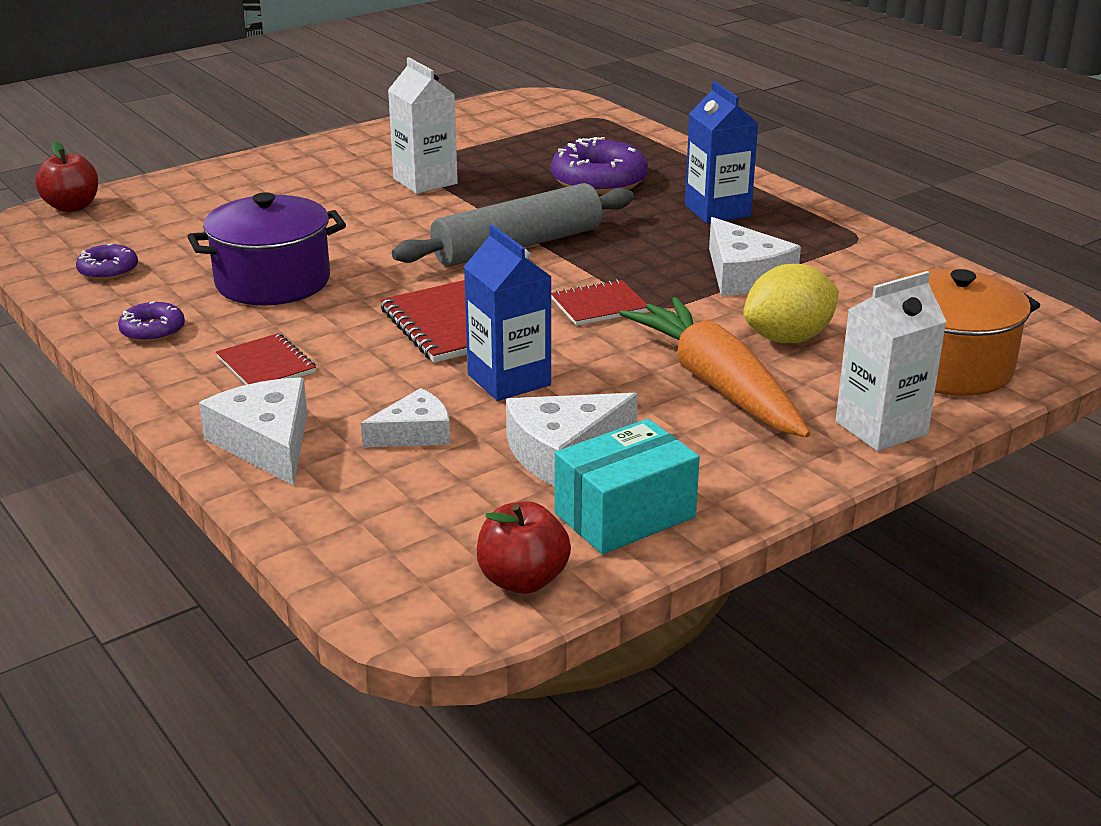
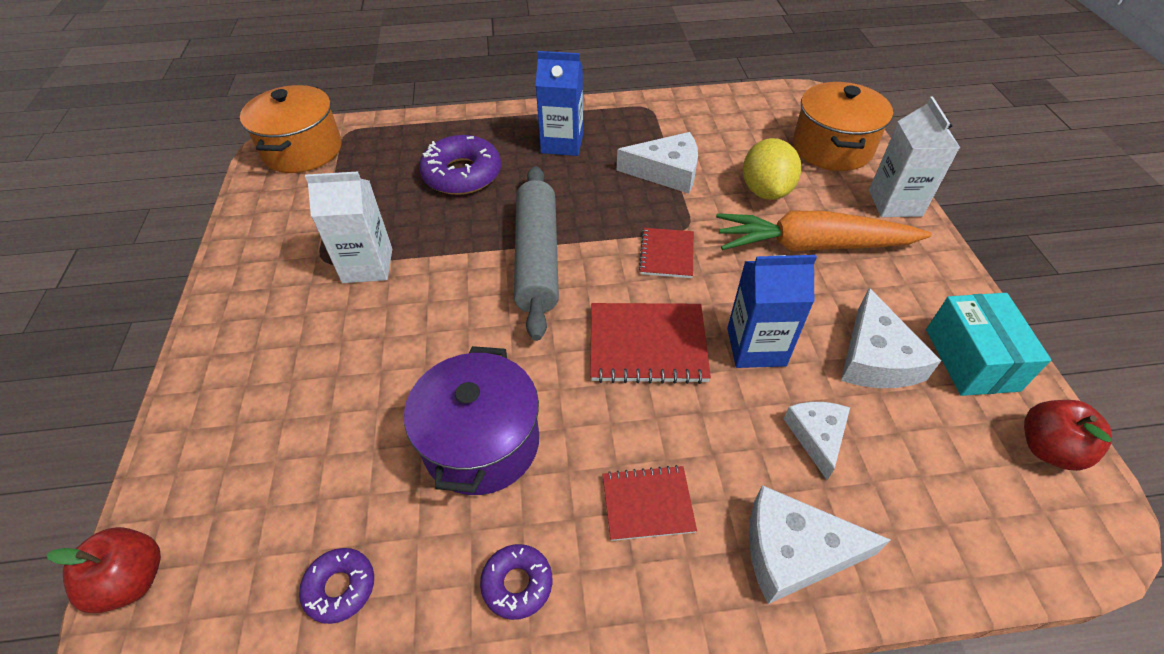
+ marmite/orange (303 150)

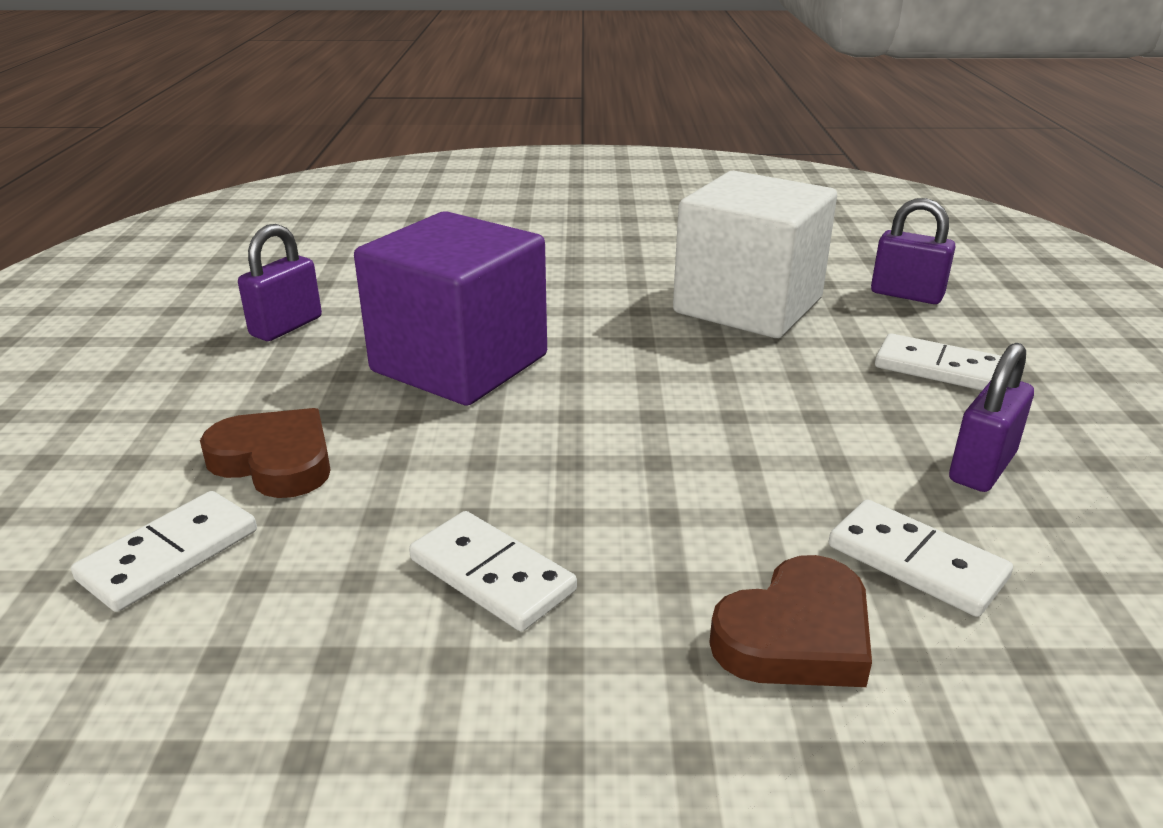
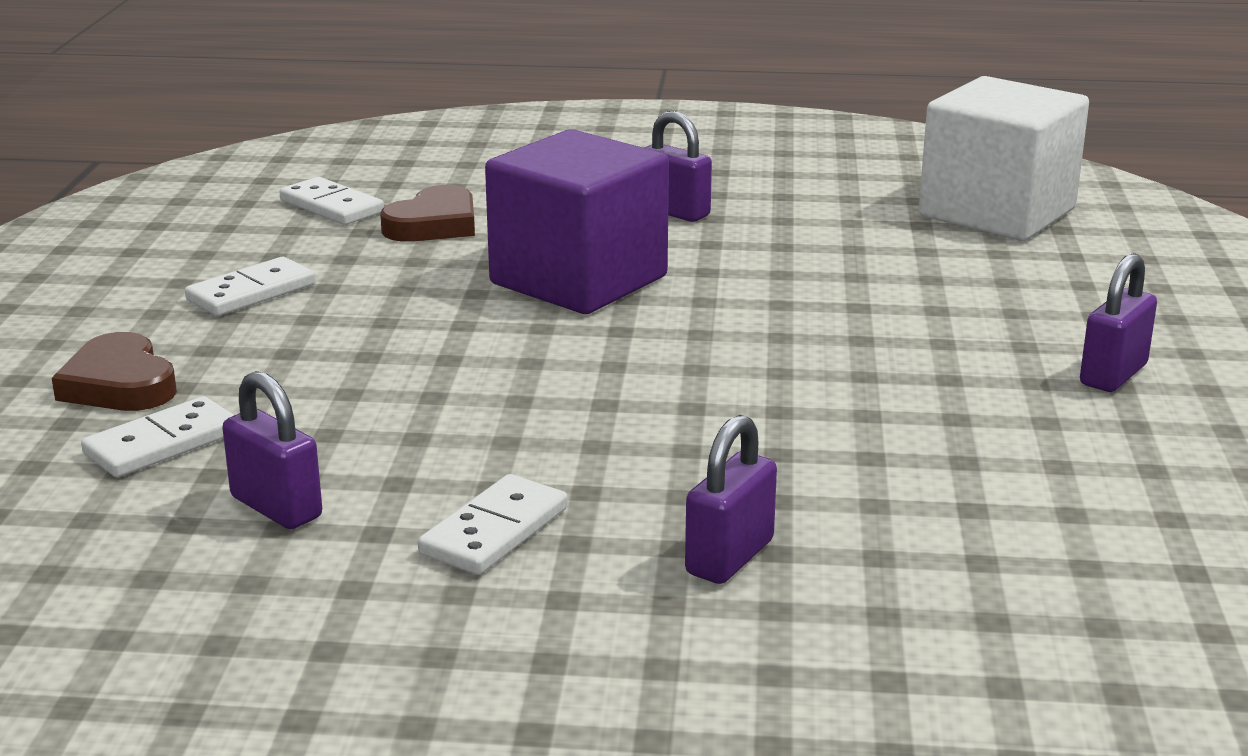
~ cube/blanc (748 306) to (997 213)
+ cadenas/violet (1113 375)

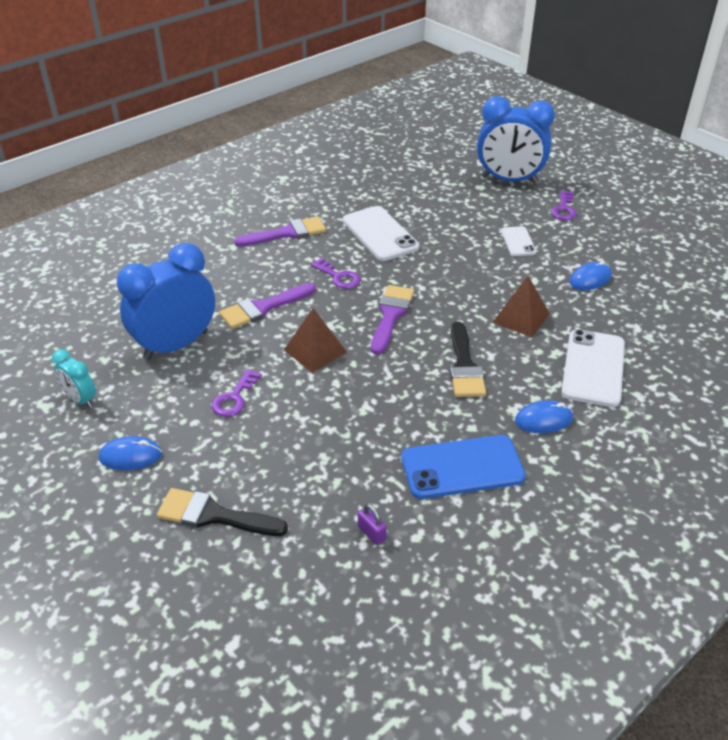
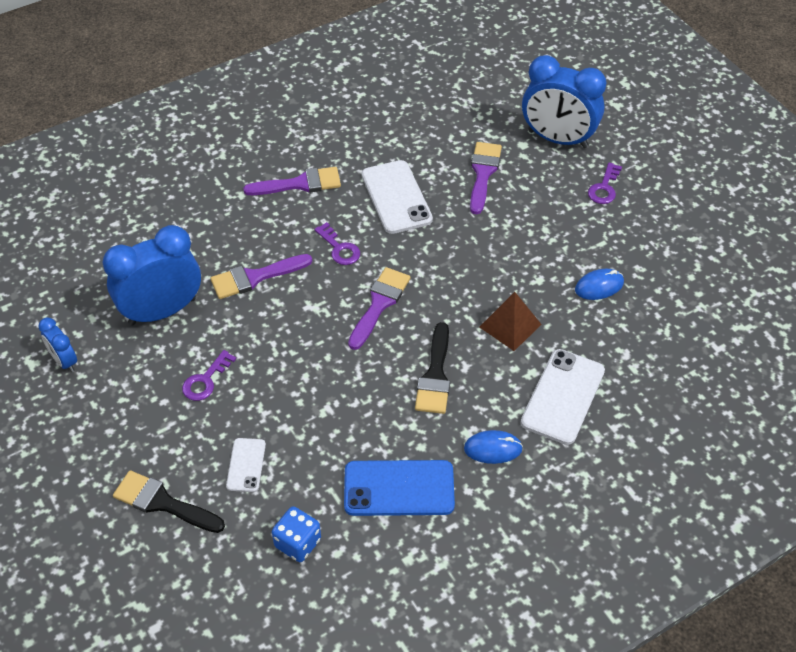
~ téléphone/blanc (518 241) to (246 465)
- pyramide/marron (315 351)
~ réveil/turquoise (80 399) to réveil/bleu (64 361)
- souris/bleu (130 456)
~ cadenas/violet (371 533) to dé/bleu (298 543)
+ pinceau/violet (483 173)

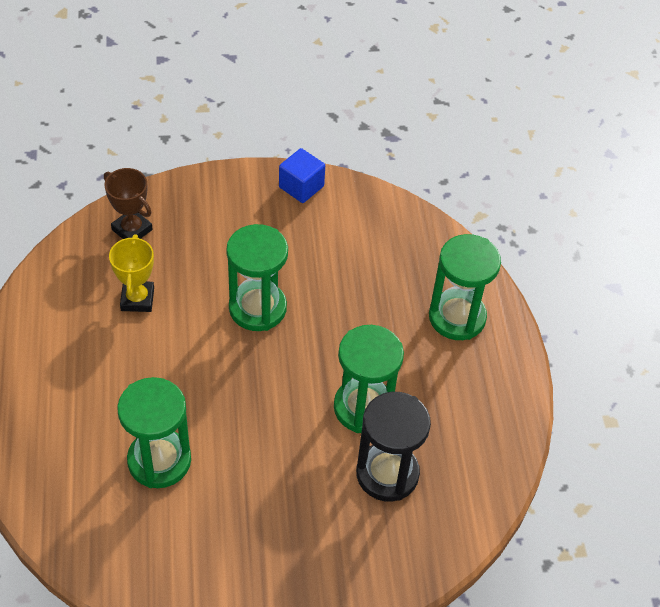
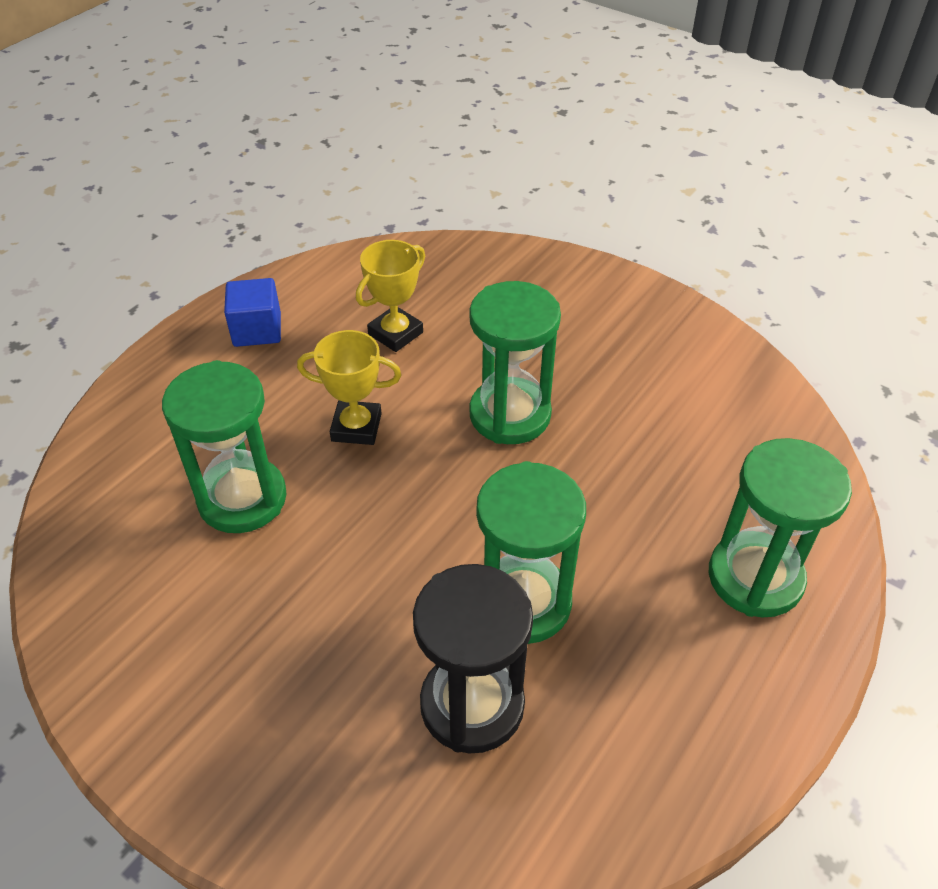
~ cube/bleu (301 187) to (257 330)
- trophée/marron (132 229)
+ trophée/jaune (356 427)

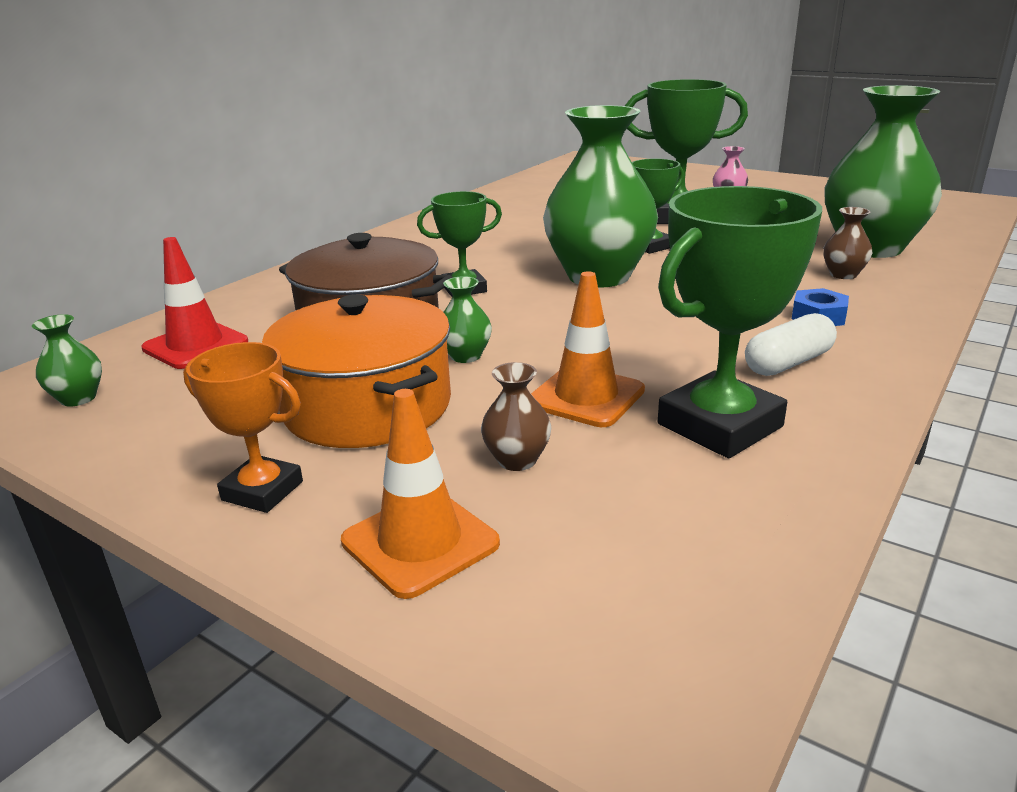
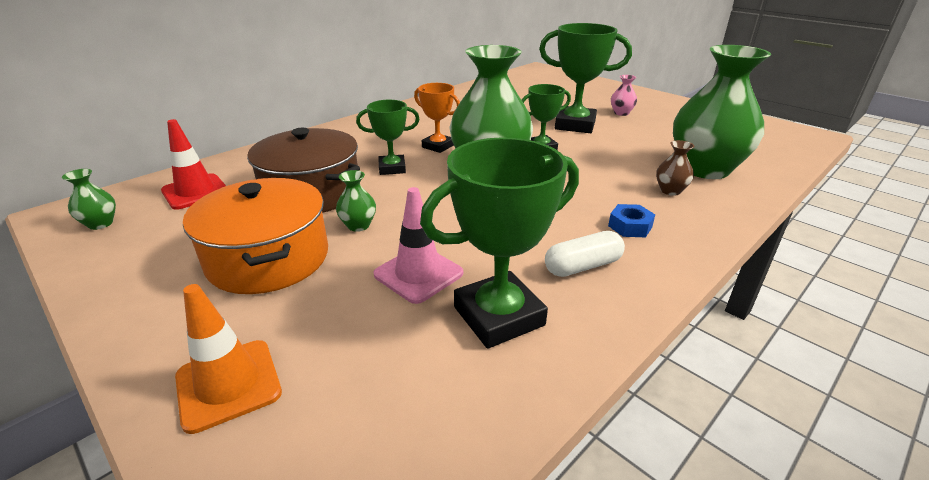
~ cône de chantier/orange (586 397) to cône de chantier/rose (418 274)
~ trophée/orange (262 491) to (438 146)
- vase/marron (517 460)

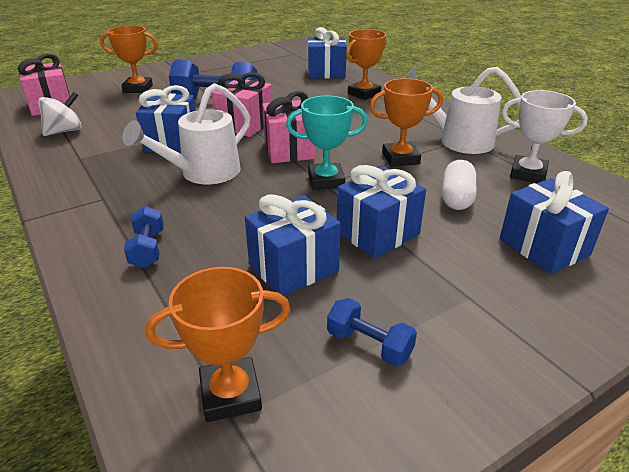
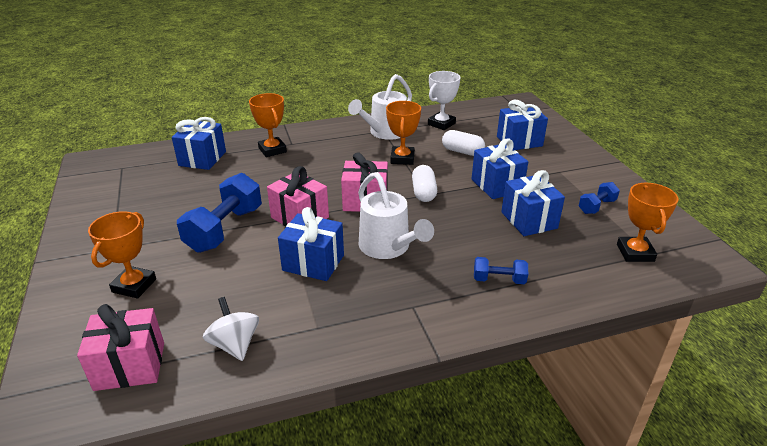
~ trophée/turquoise (326 181) to gélule/blanc (423 192)

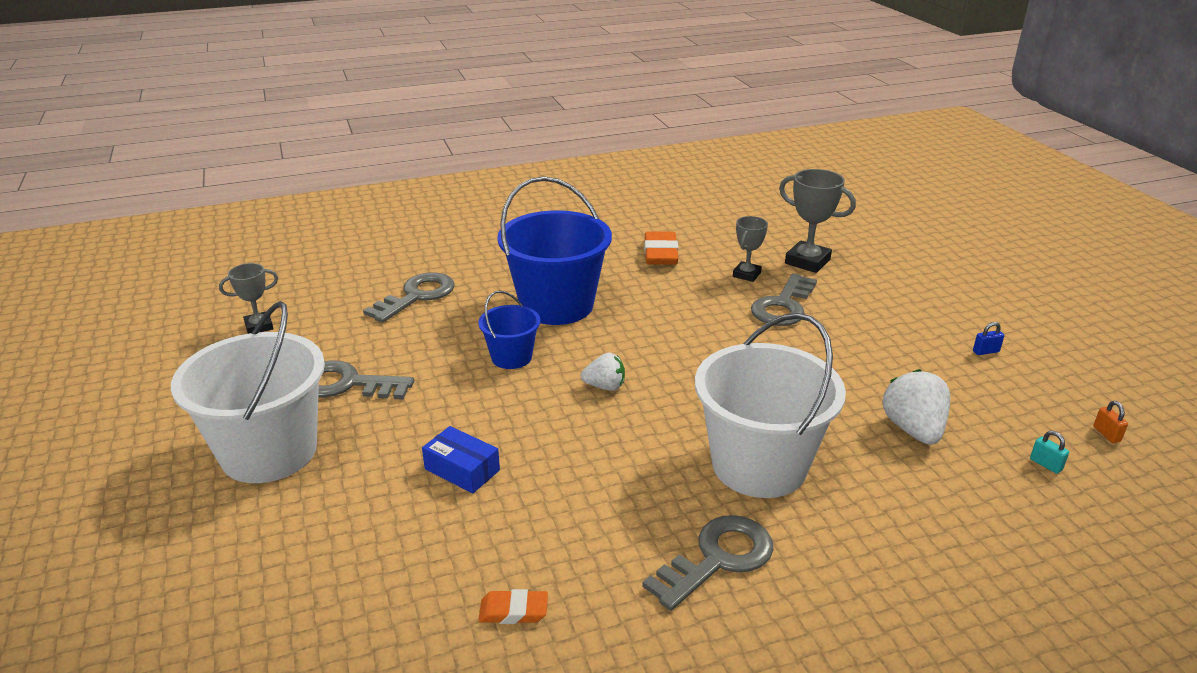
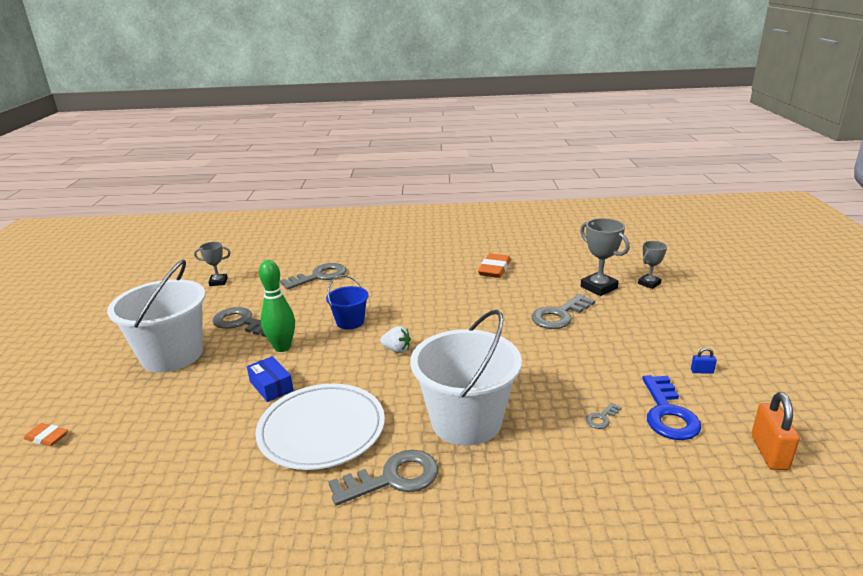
- seau/bleu (556 305)
~ trophée/gris (746 274) to (649 283)
~ fraise/blanc (913 430) to clé/gris (601 418)
~ cadenas/orange (1106 434) = (769 452) x2.08
- cadenas/turquoise (1045 464)
~ gomme/orange (513 611) to (47 437)
+ quille/vert (282 347)
+ clé/bleu (668 413)
+ assiette/blanc (322 429)

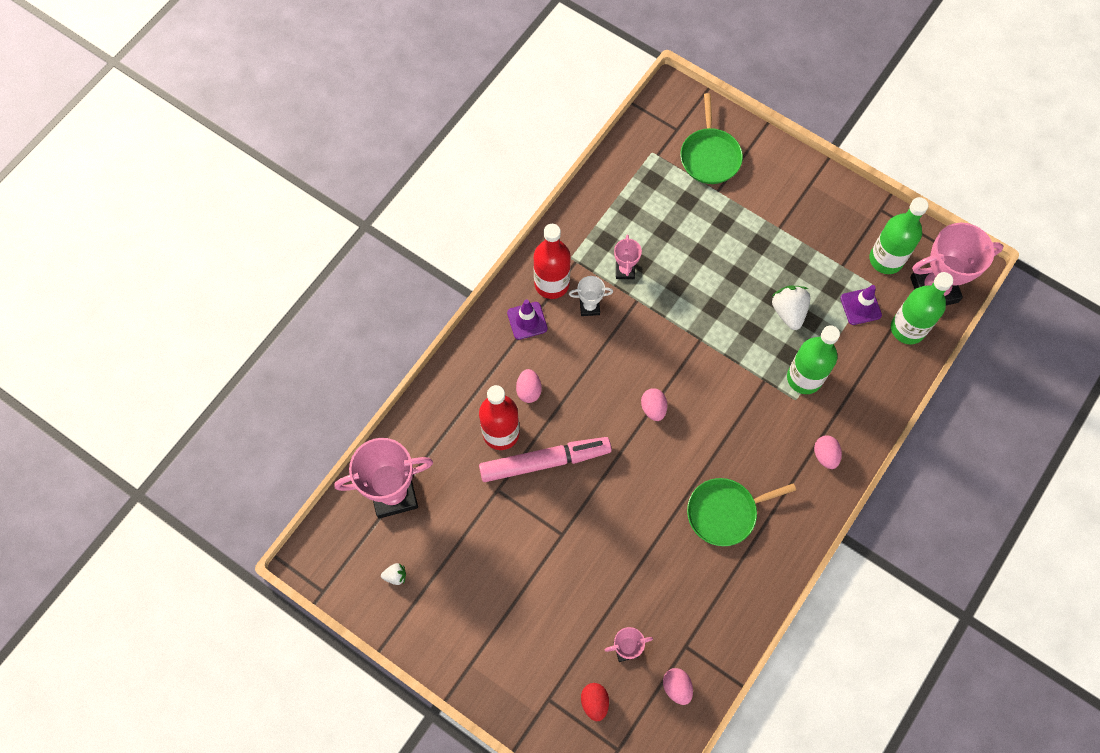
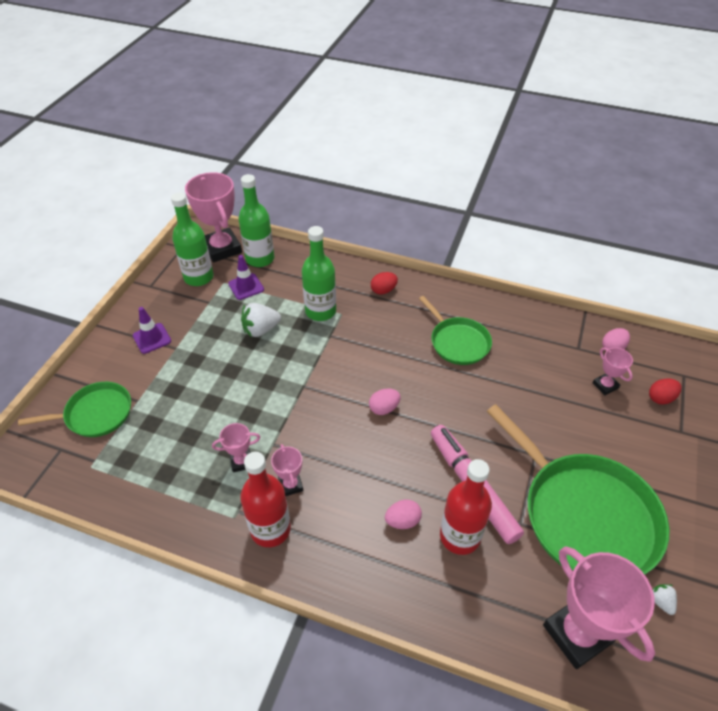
~ trophée/blanc (589 307) to trophée/rose (290 485)
~ cône de chantier/violet (527 321) to (152 338)
~ œuf/rose (825 455) to œuf/rouge (383 290)
+ poêle/vert (584 515)

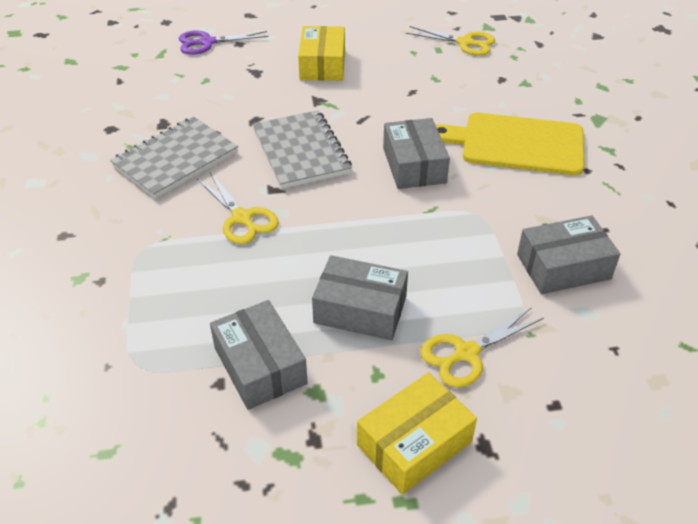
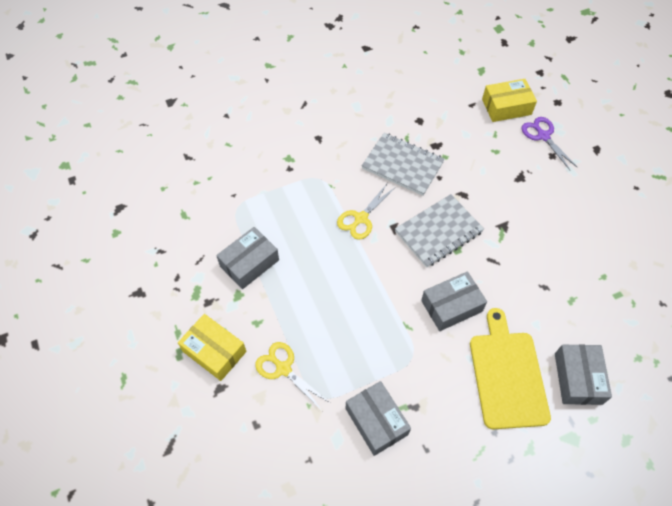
~ boîte/jaune (322 65) to (506 107)
- ciseaux/jaune (465 43)
~ boîte/gris (360 310) to (577 378)

